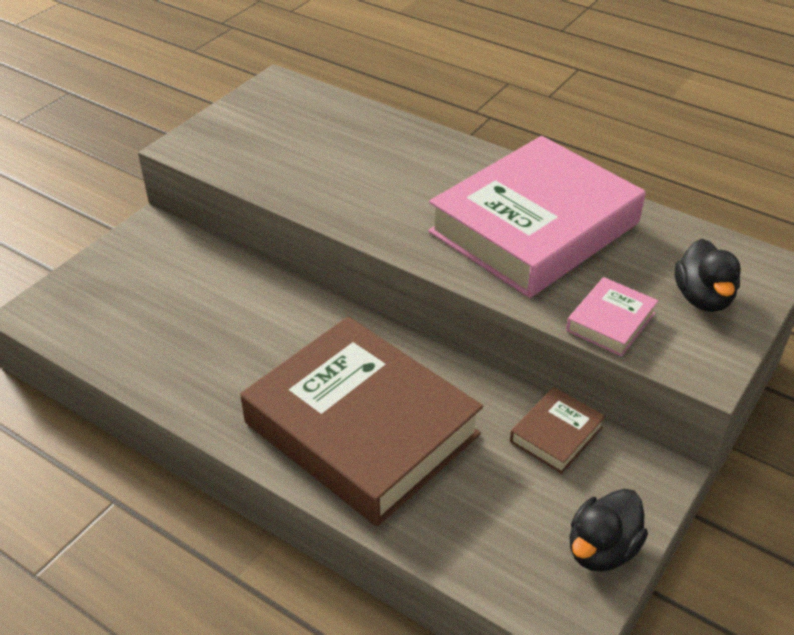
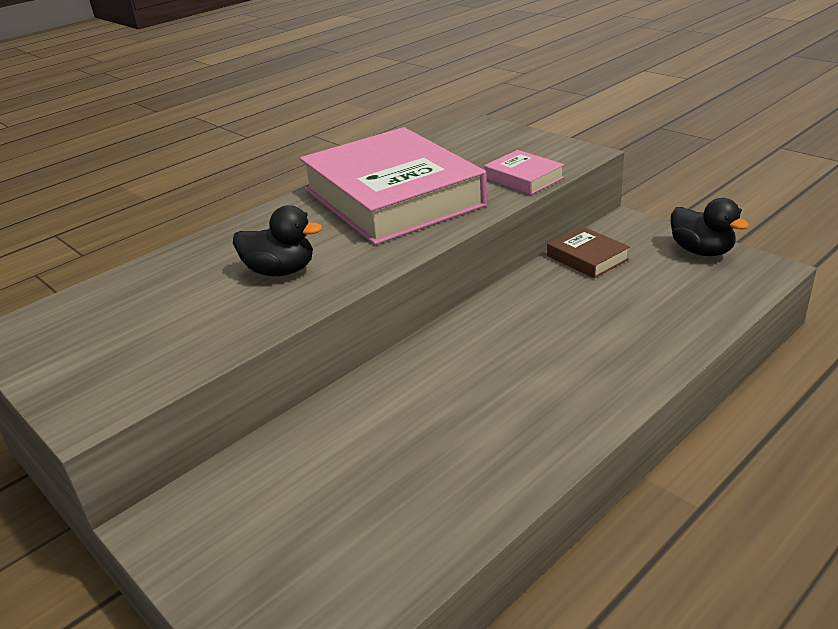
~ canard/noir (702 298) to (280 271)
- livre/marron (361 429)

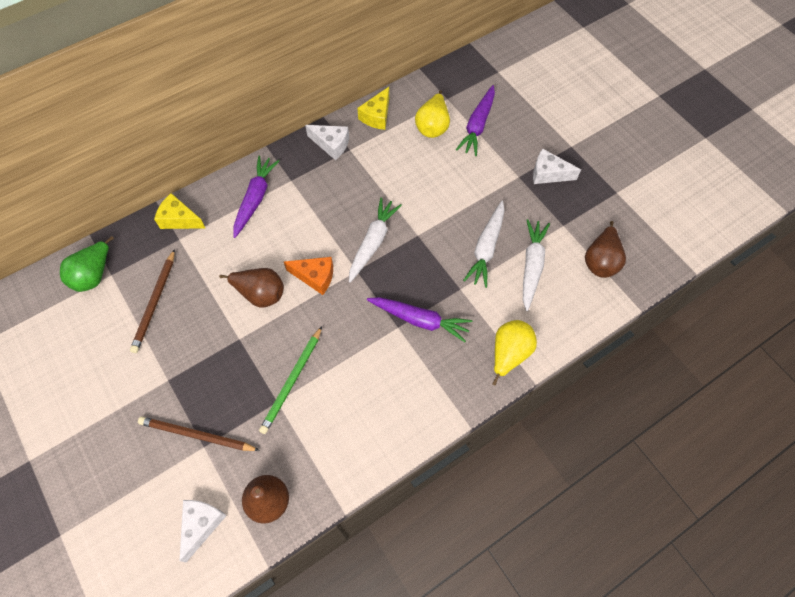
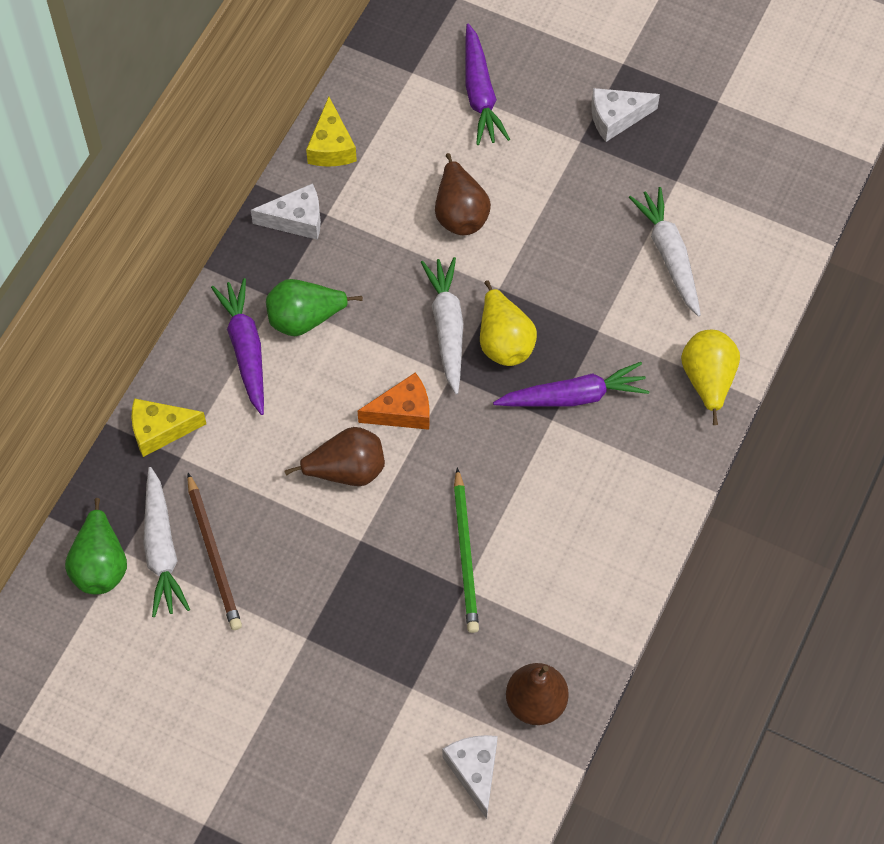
~ poire/jaune (433 126) to (504 341)
~ carotte/blanc (486 248) to (162 549)
~ poire/marron (601 261) to (460 213)
- crayon/marron (197 435)
+ poire/vert (305 319)

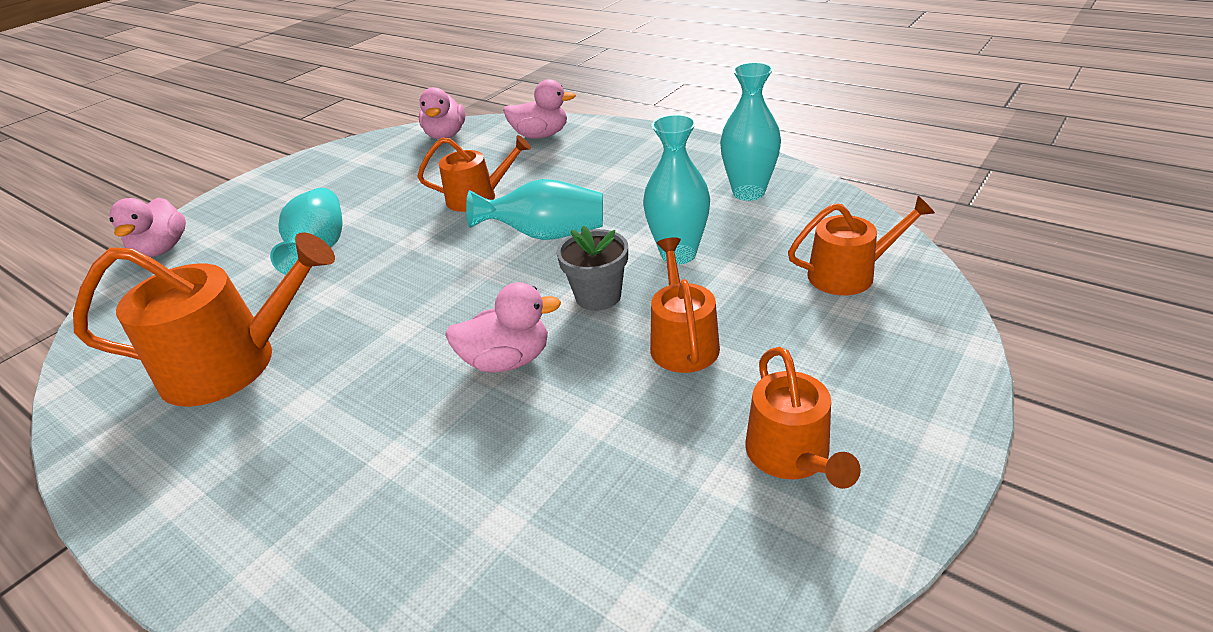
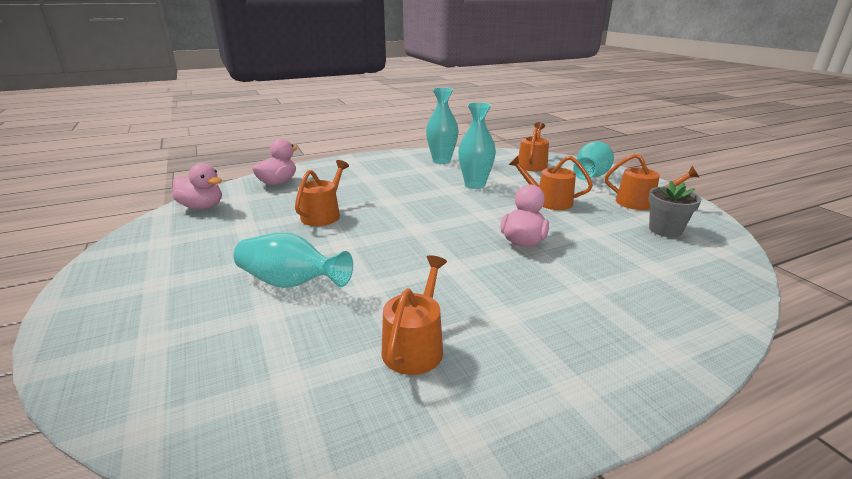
~ vase/turquoise (546 235) to (591 176)
- canard/rose (162 249)
~ pot de fleurs/gris (598 296) to (665 230)
~ arrosoir/orange (233 364) = (415 346) x0.60

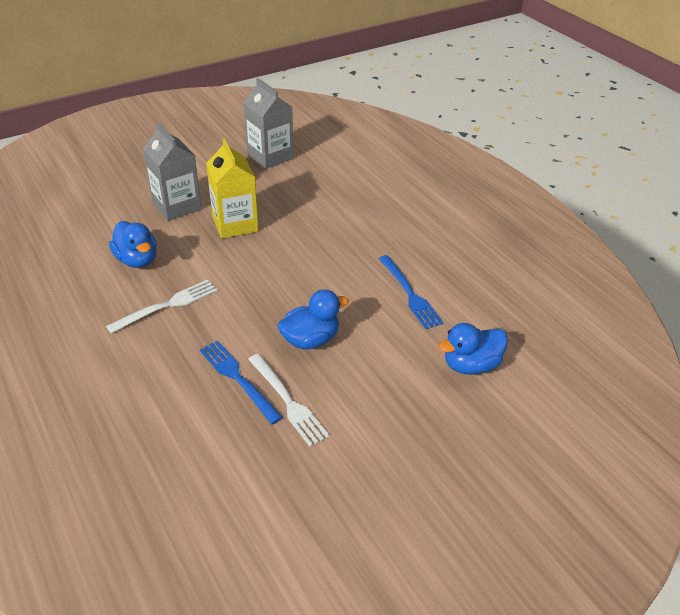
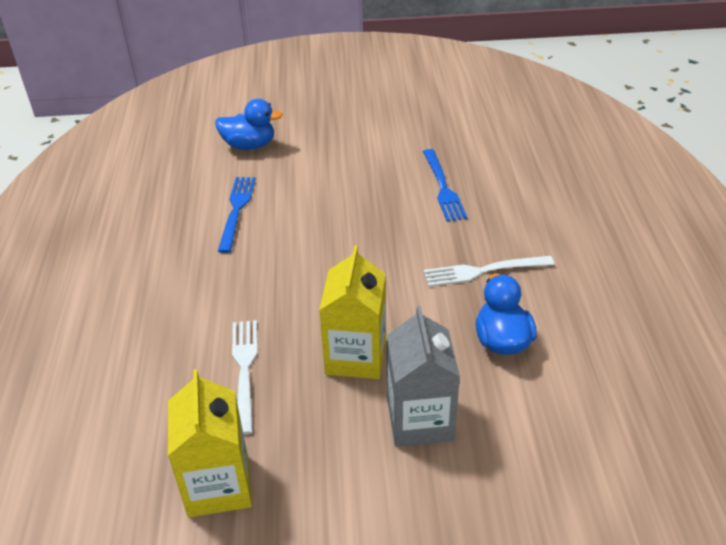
~ brique de lait/gris (270 156) to brique de lait/jaune (218 485)
- canard/bleu (310 340)
~ fourchette/blanc (289 402) to (244 369)

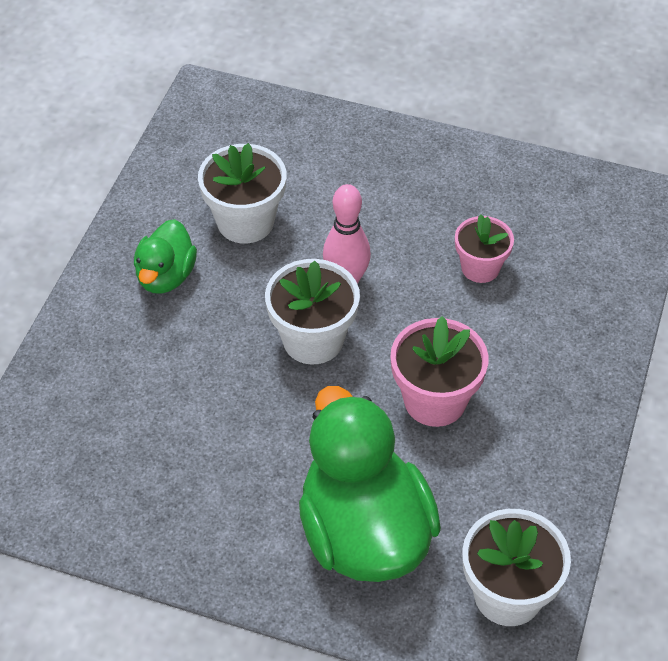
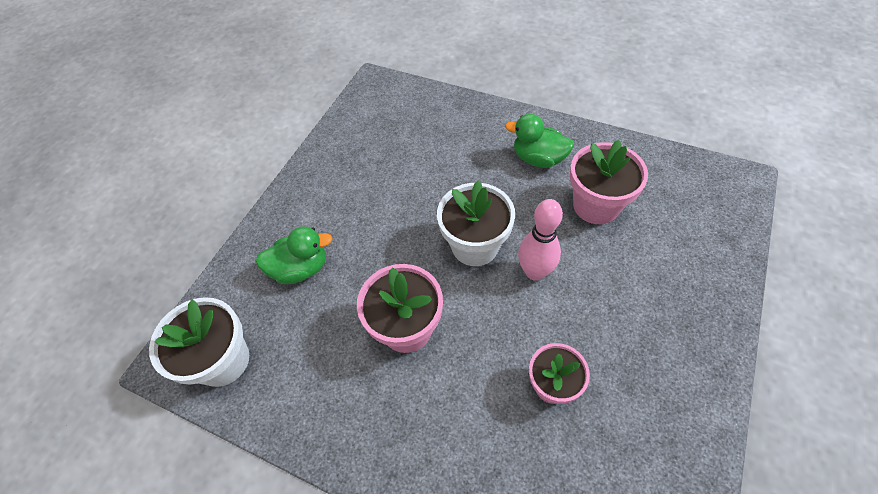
~ pot de fleurs/blanc (245 222) to pot de fleurs/rose (596 205)
~ canard/vert (364 533) = (301 268) x0.52

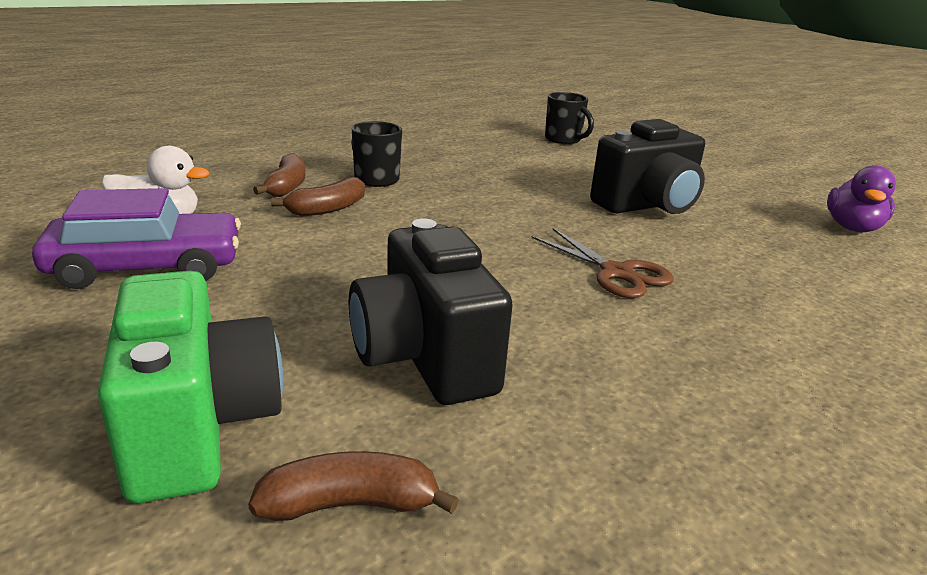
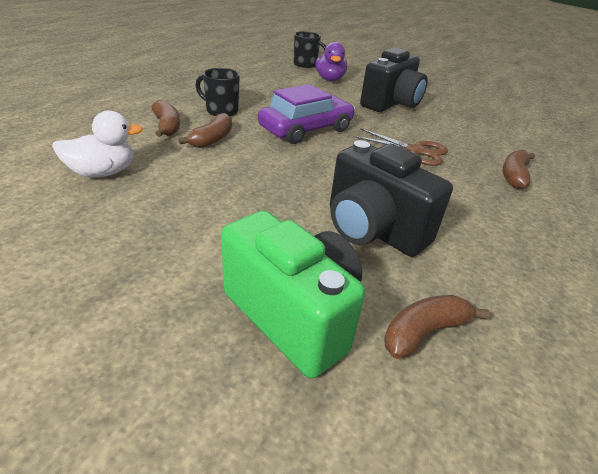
~ canard/violet (852 228) to (330 79)
~ voiture/violet (147 267) to (306 129)
+ banane/marron (514 176)

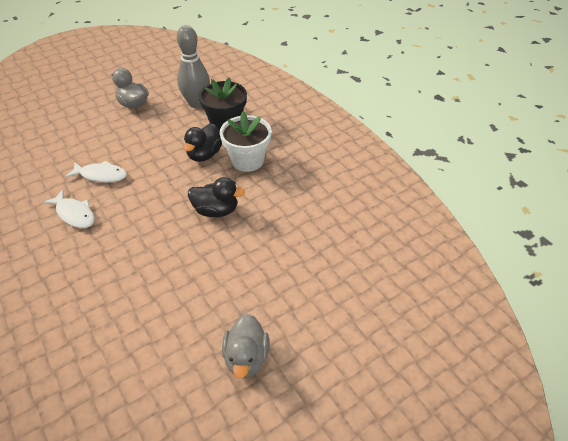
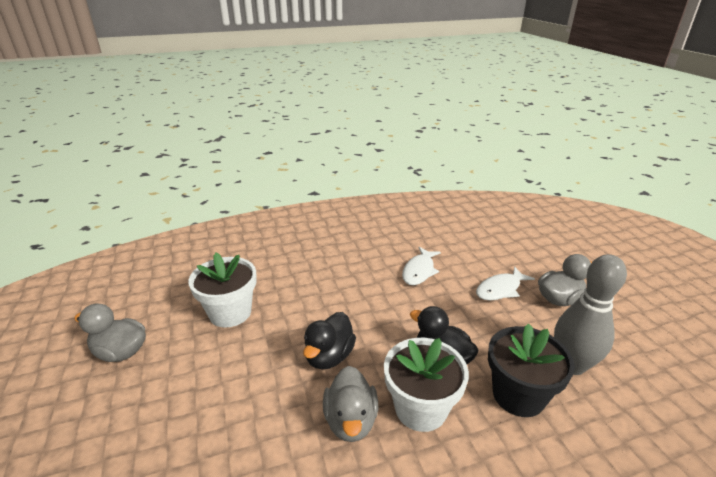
~ poisson/blanc (74 214) to (500 289)
+ pot de fleurs/blanc (230 312)
+ canard/gris (351 421)

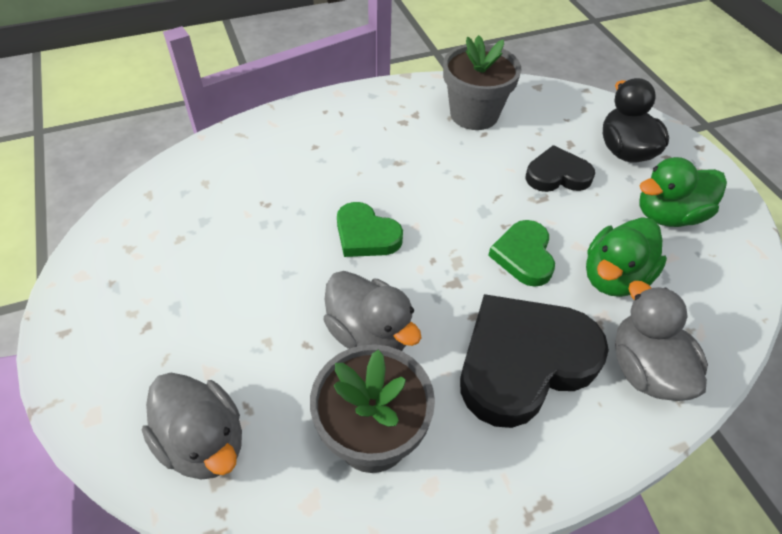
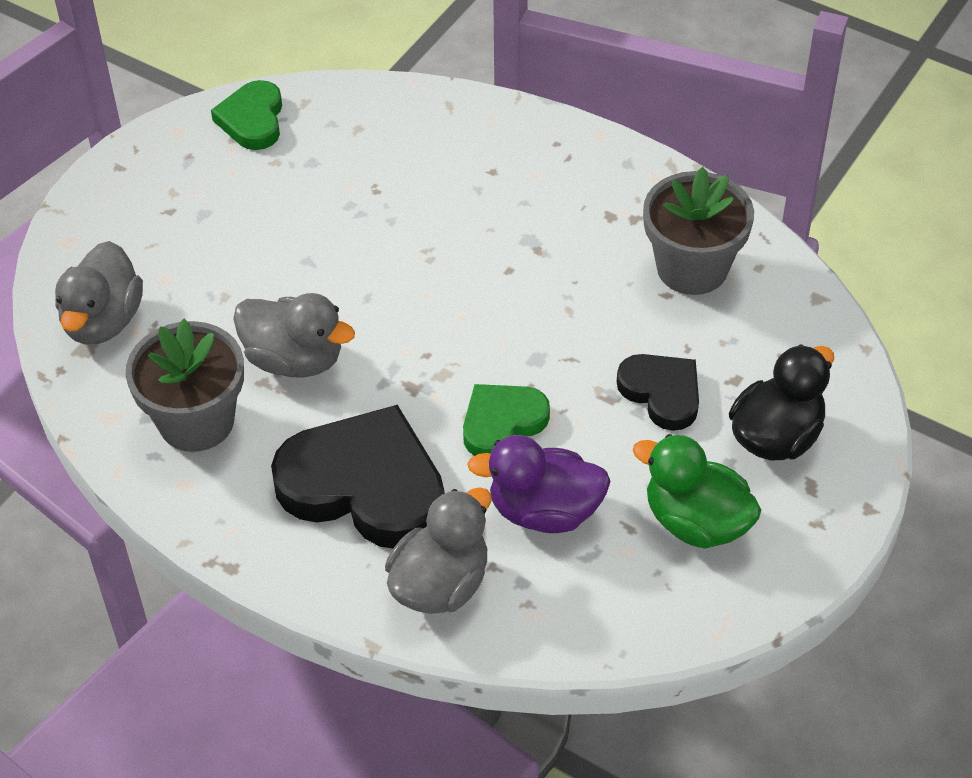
~ cœur/vert (366 235) to (252 120)
~ canard/vert (614 277) to canard/violet (544 511)
~ canard/gris (369 334) = (294 359) 75 degrees counterclockwise

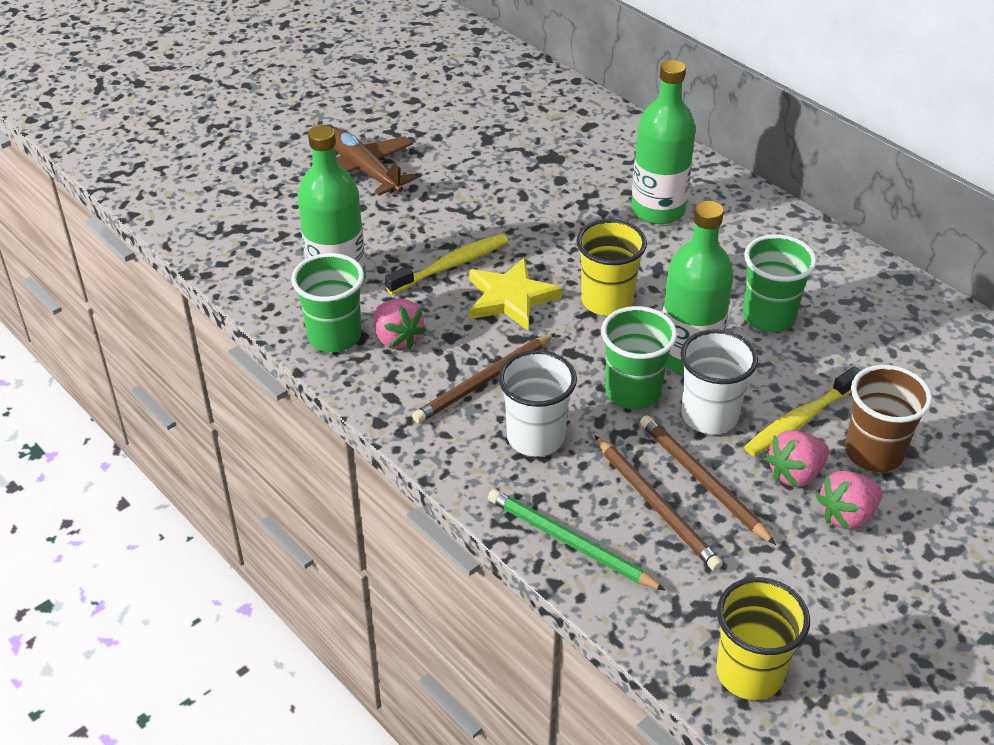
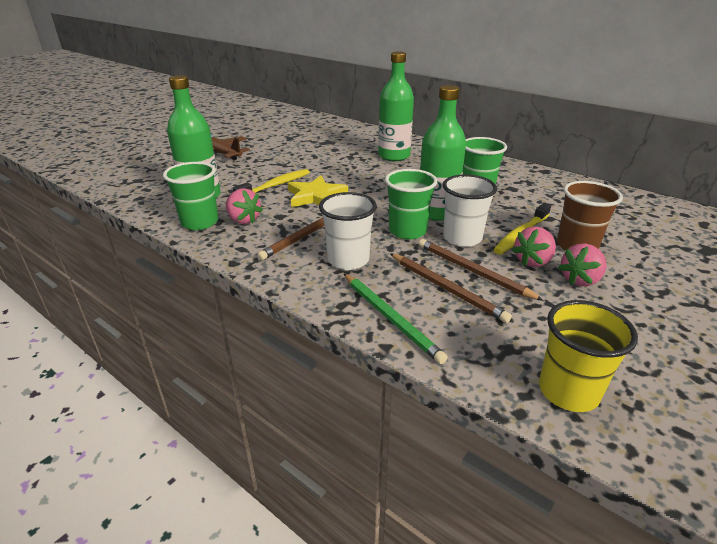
- gobelet/jaune (607 301)
~ crayon/vert (570 543) = (390 318) 150 degrees counterclockwise

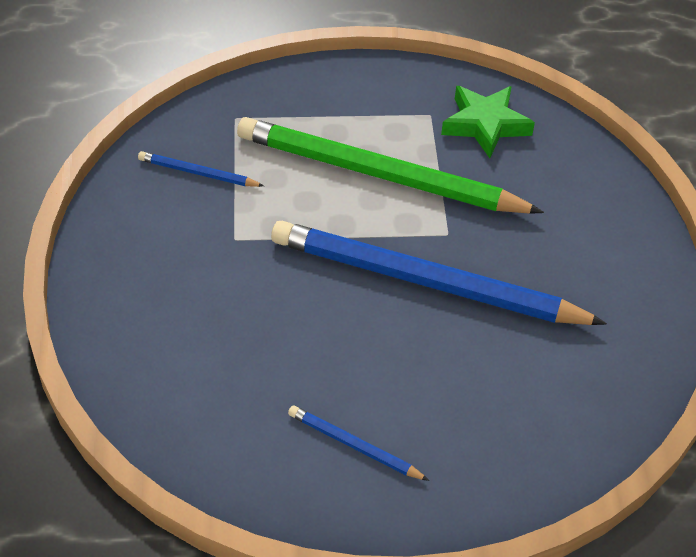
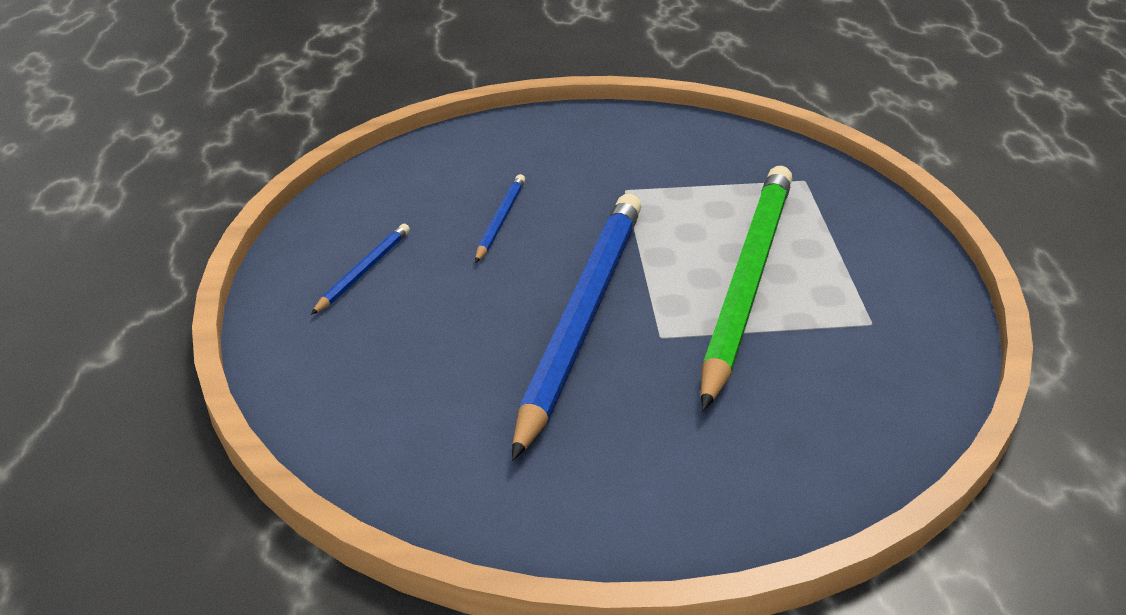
- étoile/vert (485 125)
~ crayon/bleu (198 173) to (500 220)

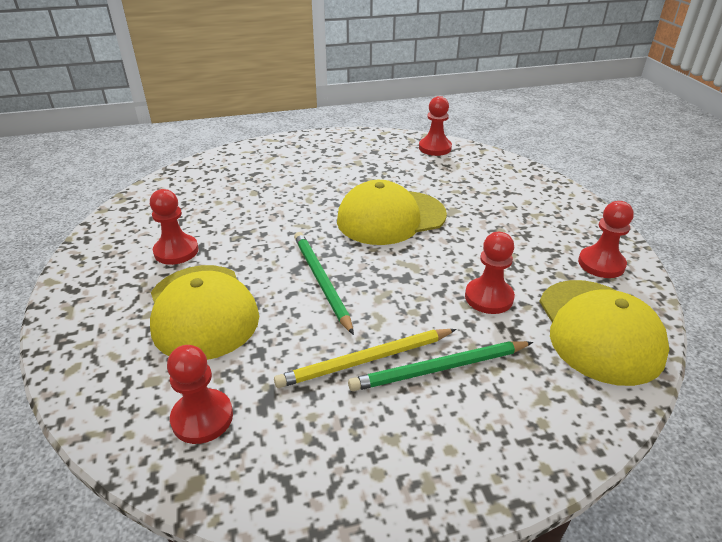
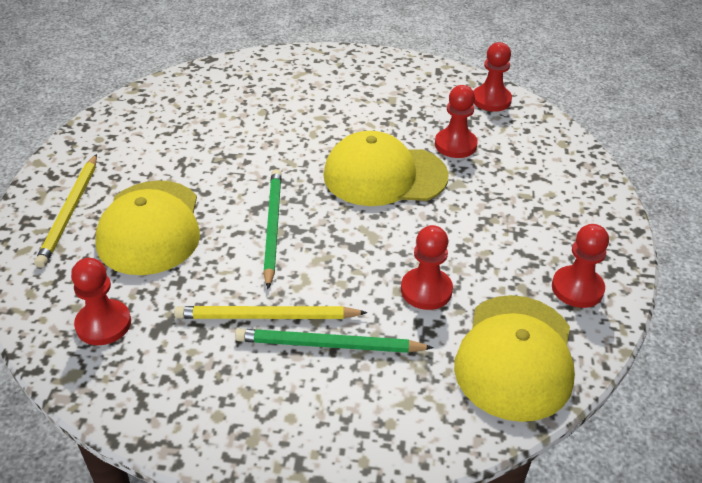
~ pion/rouge (176 251) to (455 145)
+ crayon/jaune (70 212)

